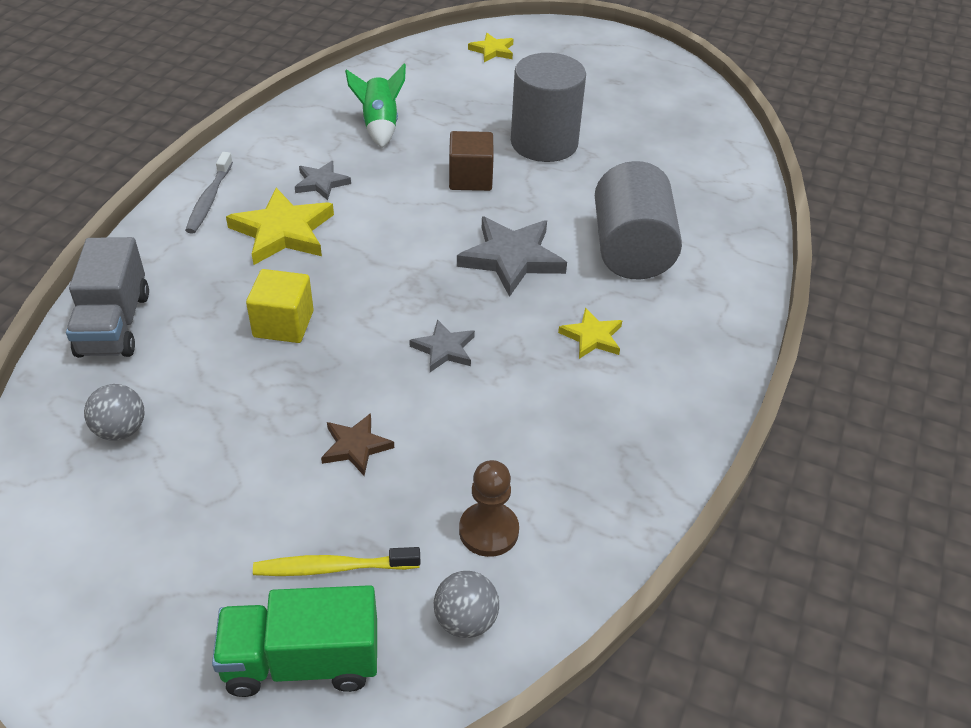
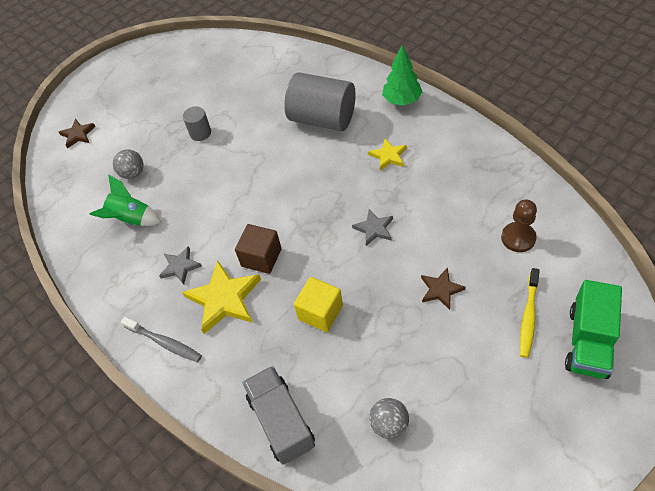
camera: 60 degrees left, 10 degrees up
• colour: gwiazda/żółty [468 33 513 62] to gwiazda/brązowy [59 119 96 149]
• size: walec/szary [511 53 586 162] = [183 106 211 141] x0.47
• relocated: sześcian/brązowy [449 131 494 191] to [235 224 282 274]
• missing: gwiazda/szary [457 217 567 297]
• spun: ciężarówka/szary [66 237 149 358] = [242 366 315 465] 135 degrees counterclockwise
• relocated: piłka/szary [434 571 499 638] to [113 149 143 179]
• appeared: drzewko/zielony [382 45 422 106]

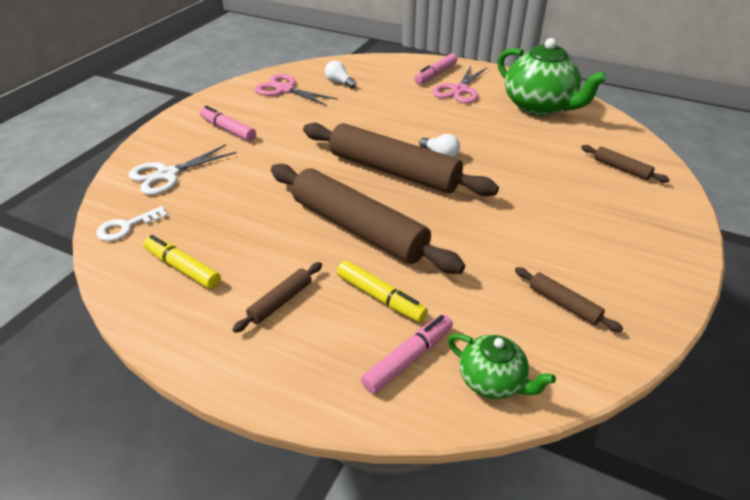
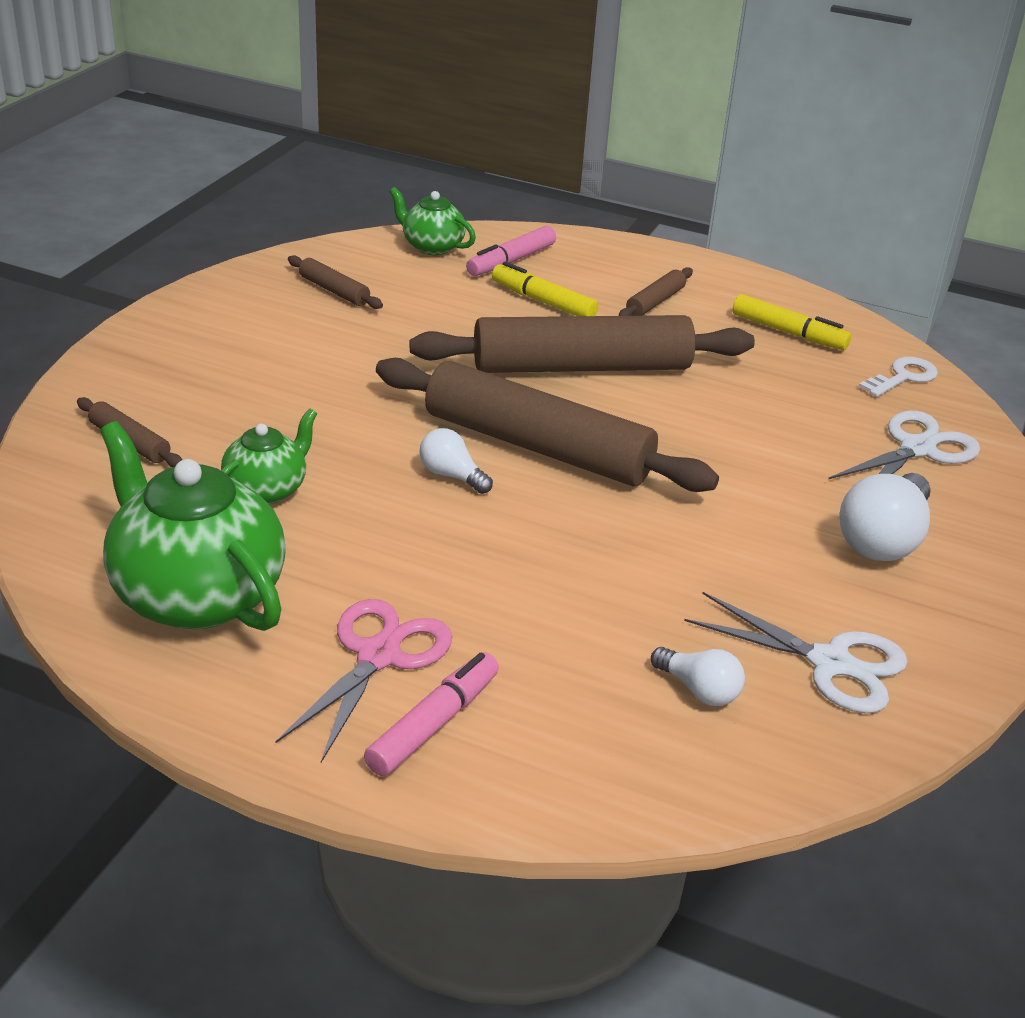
camera: 175 degrees right, 5 degrees down
• colour: nożyczki/różowy [254 74 338 106] to nożyczki/biały [684 592 908 713]
• exchanged: flamaster/różowy [200 106 256 141] to żarówka/biały [840 473 931 561]
• spun: wałek do ciasta/brązowy [271 164 465 274] = [410 315 755 373] 45 degrees counterclockwise
• appeared: imbryk/zielony [221 409 317 504]

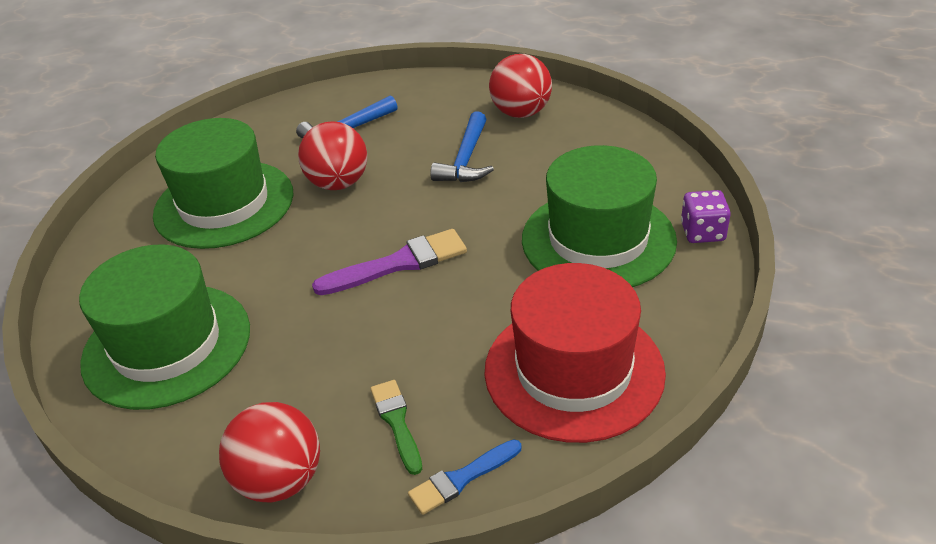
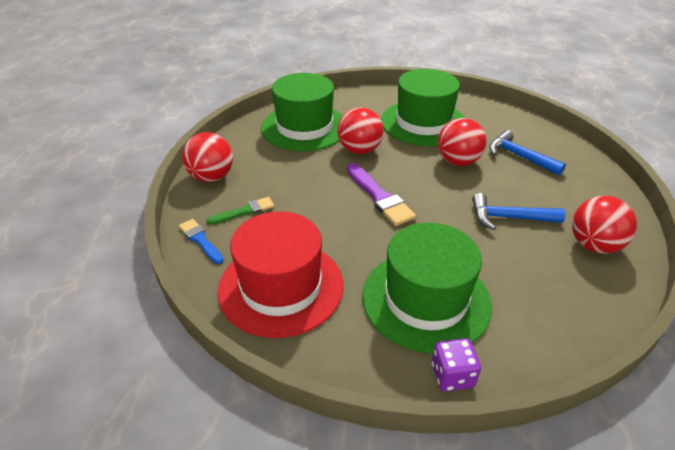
camera: 80 degrees right, 0 degrees up
• appeared: piłka/czerwony [337 107 384 154]

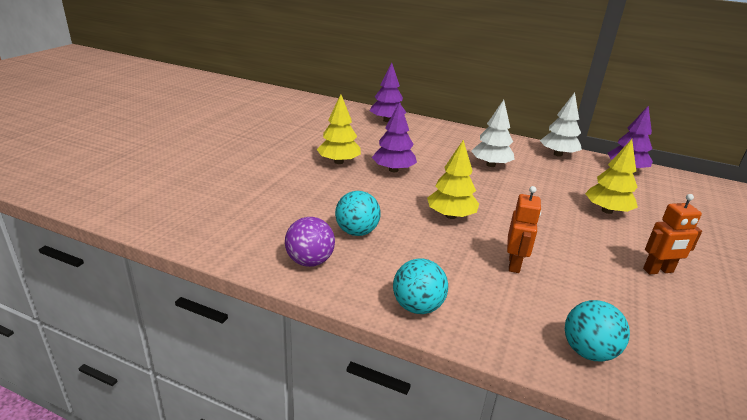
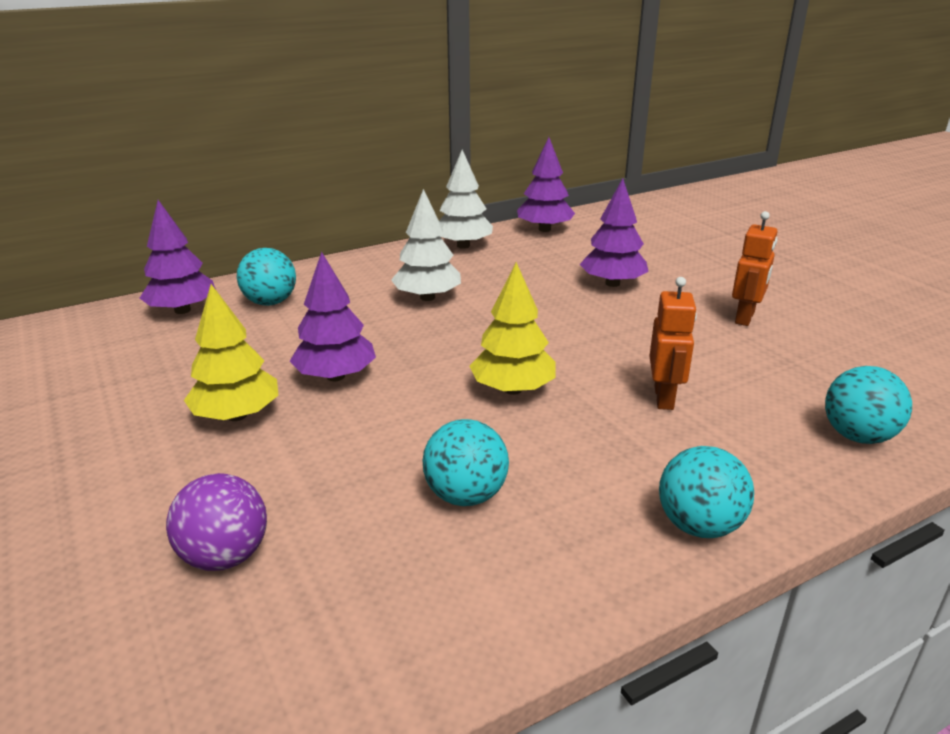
camera: 50 degrees left, 0 degrees up
• colour: drzewko/żółty [585 139 638 214] to drzewko/fioletowy [580 178 649 287]
• spun: robot/pomarańczowy [507 186 541 273] = [649 277 697 410] 45 degrees clockwise
• relocated: piłka/fioletowy [285 217 335 267] to [166 473 267 571]
• appeared: piłka/turkusowy [237 248 296 306]

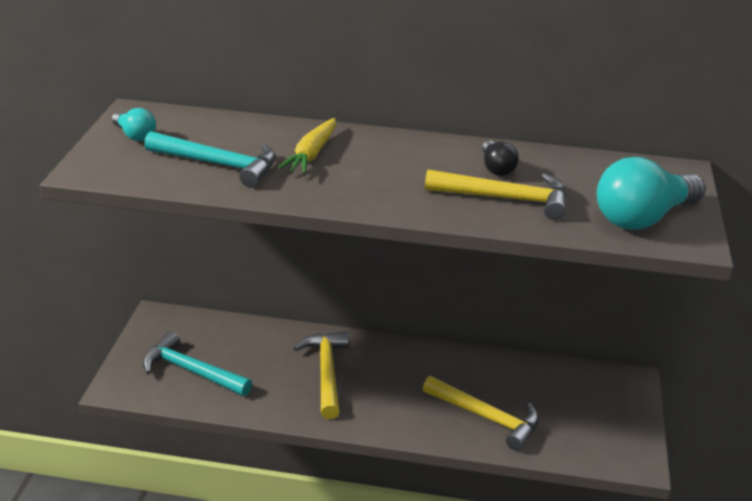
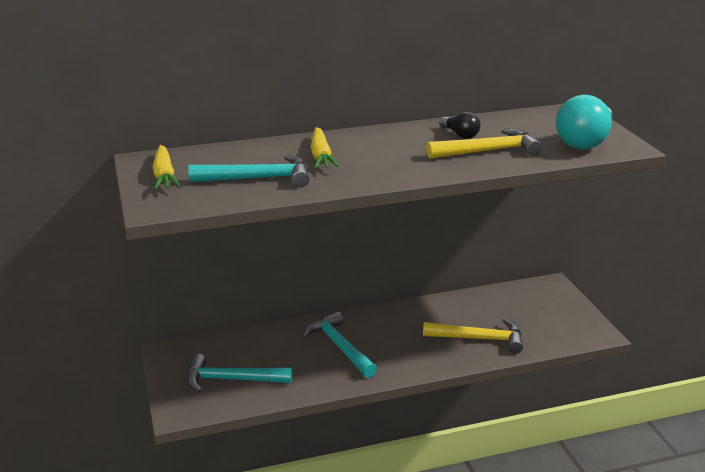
camera: 25 degrees left, 5 degrees down
• exchanged: żarówka/turkusowy [112 108 156 141] to marchewka/żółty [153 145 181 190]
• colour: młotek/żółty [294 332 349 419] to młotek/turkusowy [303 311 377 378]

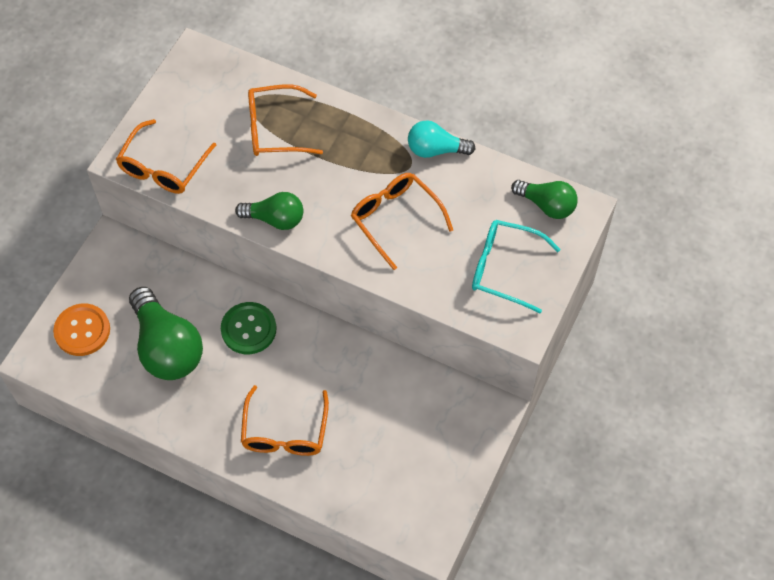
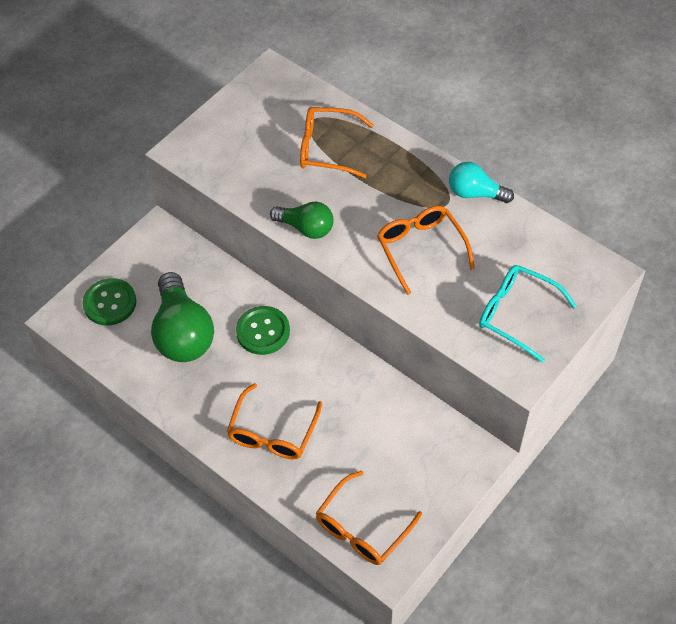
camera: 15 degrees right, 5 degrees down
• relocated: okulary/pomarańczowy [116 119 216 194] to [316 470 422 565]
• missing: żarówka/zielony [511 180 578 219]
• colour: guzik/pomarańczowy [53 304 110 356] to guzik/zielony [82 278 136 325]

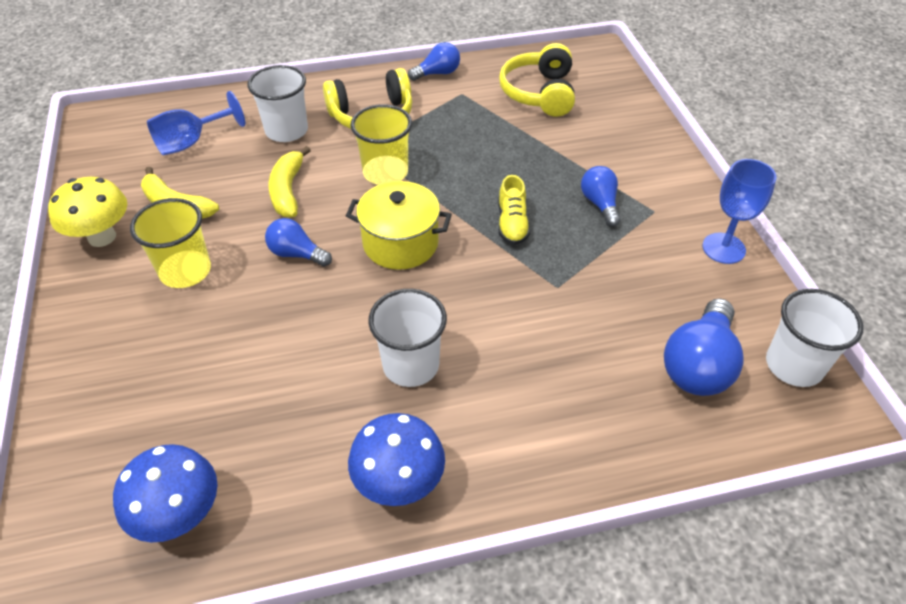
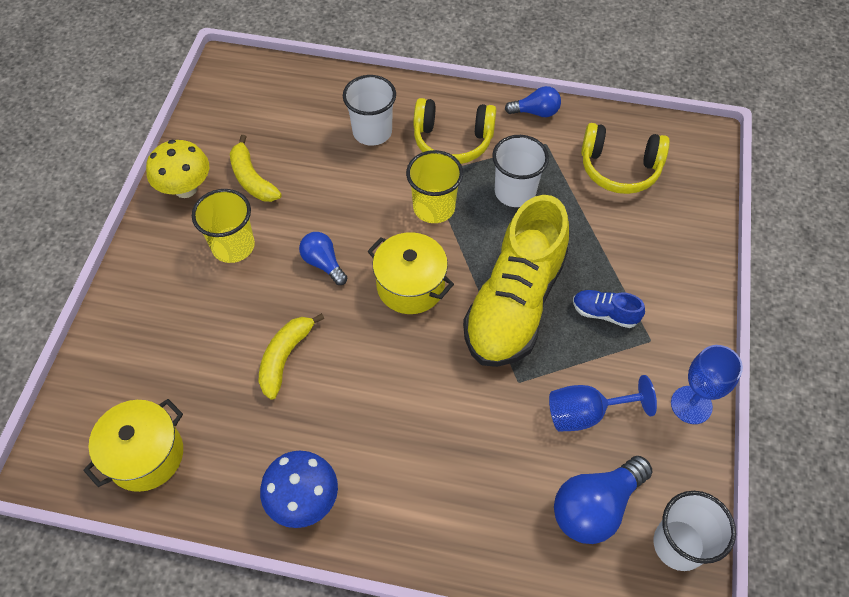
camera: 25 degrees right, 10 degrees up
• spun: słuchawki/żółty [499 43 575 117] = [581 123 670 194] 105 degrees counterclockwise
• relocated: kielich/niebieski [147 91 245 155] to [549 375 657 432]
• relocated: banan/żółty [268 146 311 218] to [259 313 324 400]
• exchanged: żarówka/niebieski [581 166 621 227] to but/niebieski [573 290 645 328]
• size: but/żółty [498 175 530 245] = [463 195 569 367] x2.48
• relocated: szklanka/biały [368 289 447 387] to [492 135 549 207]
• exchanged: grzyb/niebieski [113 444 218 542] to garnek/żółty [83 399 183 492]

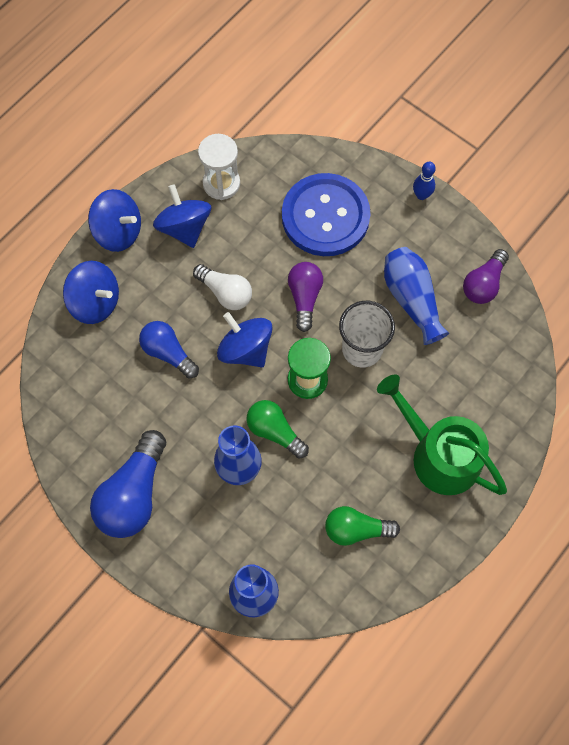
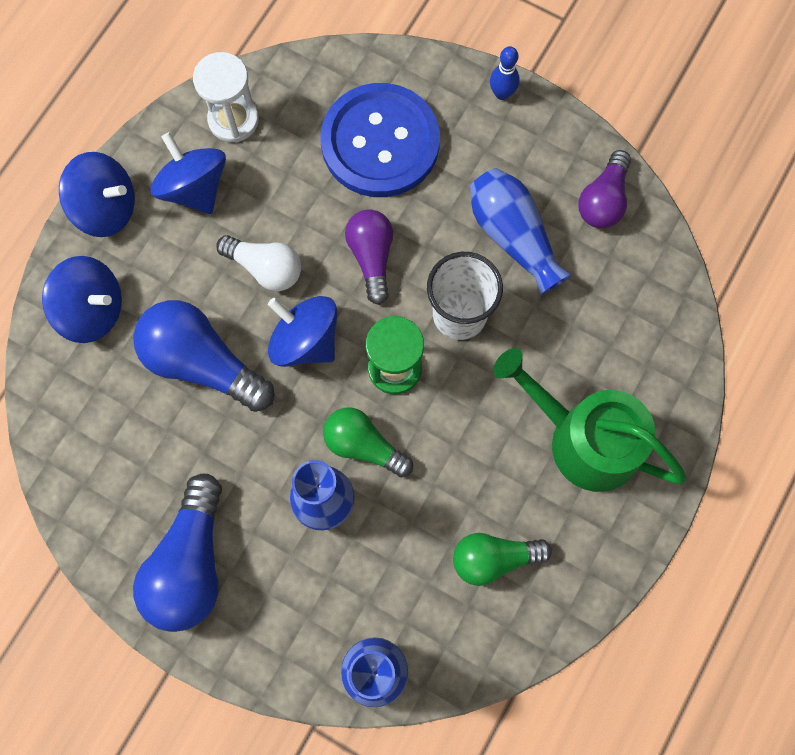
camera: 10 degrees left, 5 degrees up
• size: żarówka/niebieski [139 321 199 378] = [133 300 274 412] x1.57

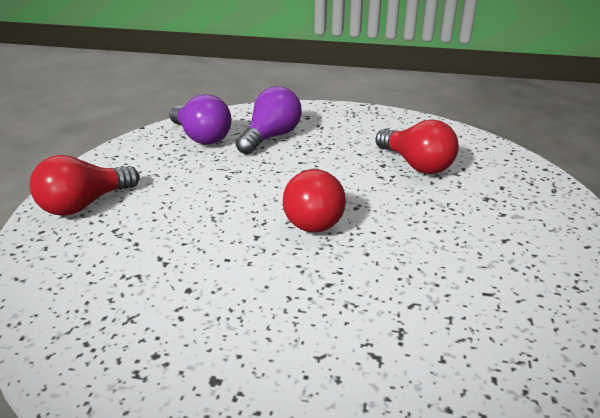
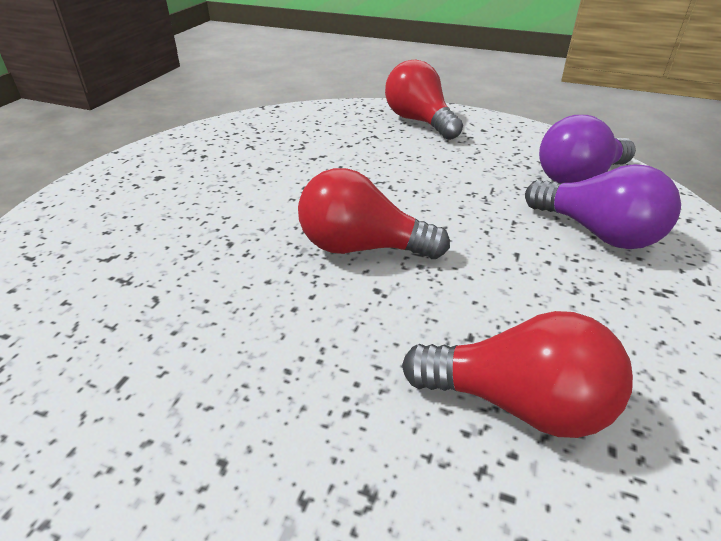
camera: 100 degrees right, 5 degrees up
• spun: żarówka/czerwony [376 119 459 174] = [402 311 633 438] 135 degrees counterclockwise

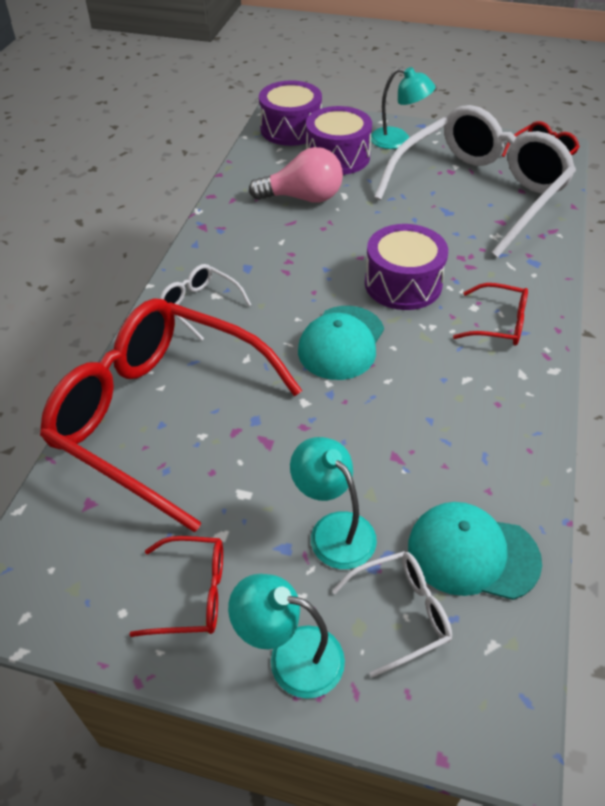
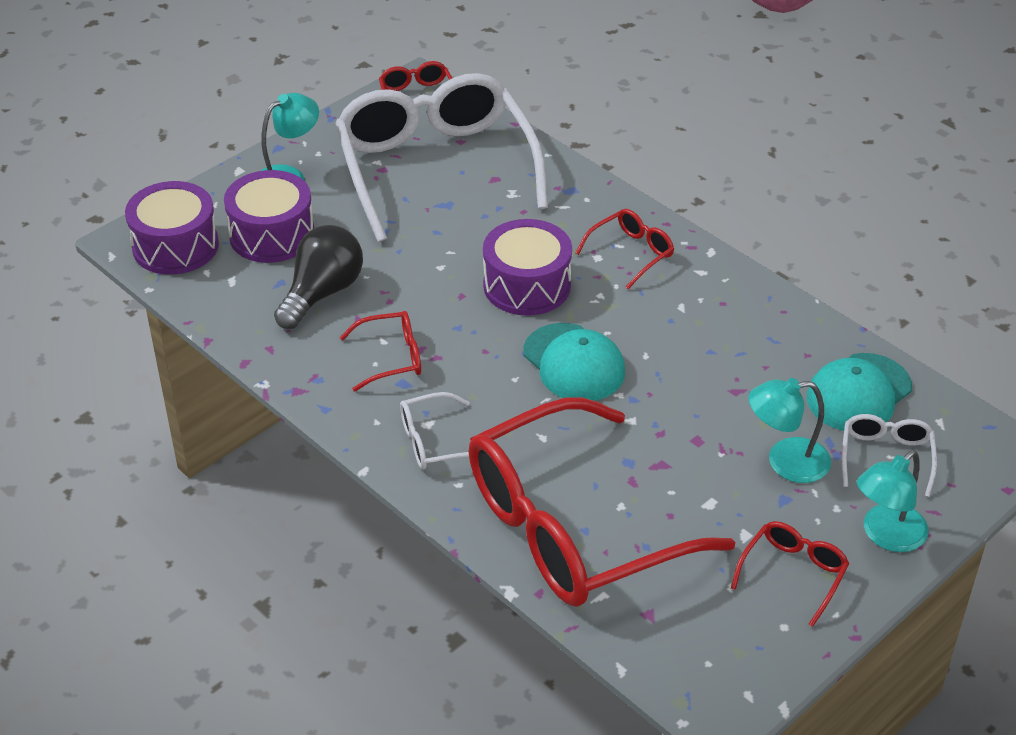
camera: 60 degrees left, 5 degrees down
• colour: żarówka/różowy [249 147 343 203] to żarówka/czarny [274 225 363 329]
• appeared: okulary/czerwony [340 311 421 392]

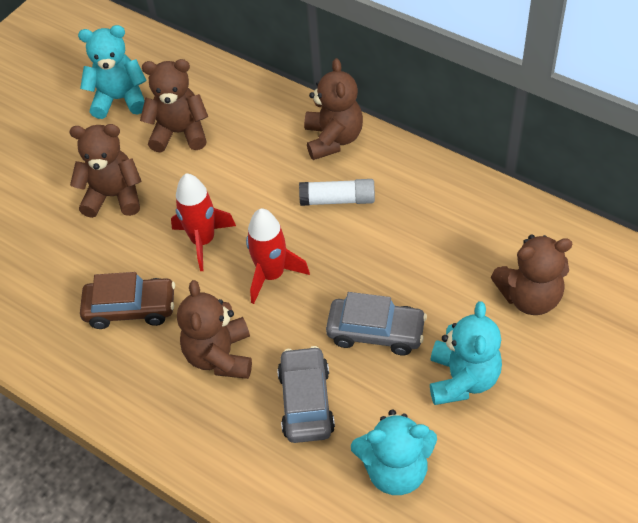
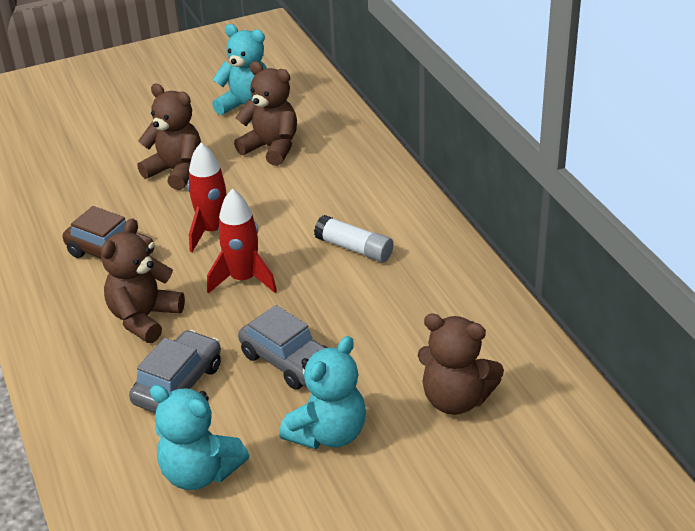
camera: 30 degrees right, 15 degrees down
• missing: miś/brązowy [304 58 363 160]

